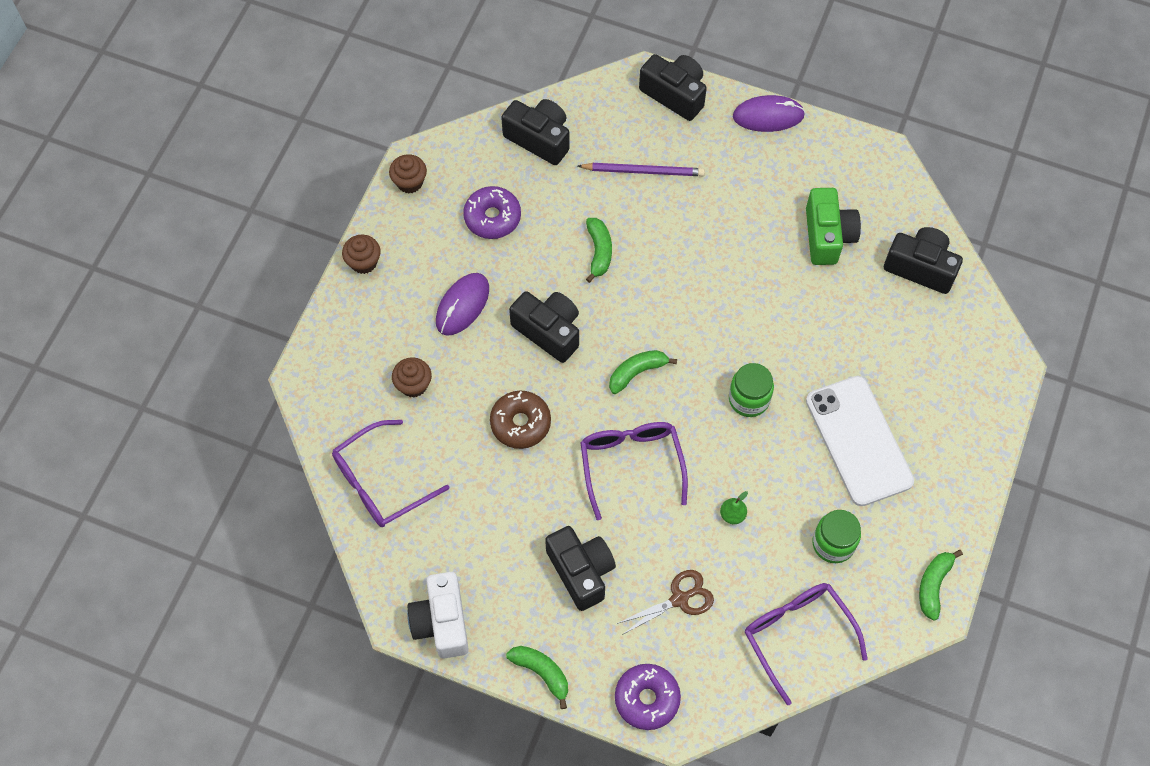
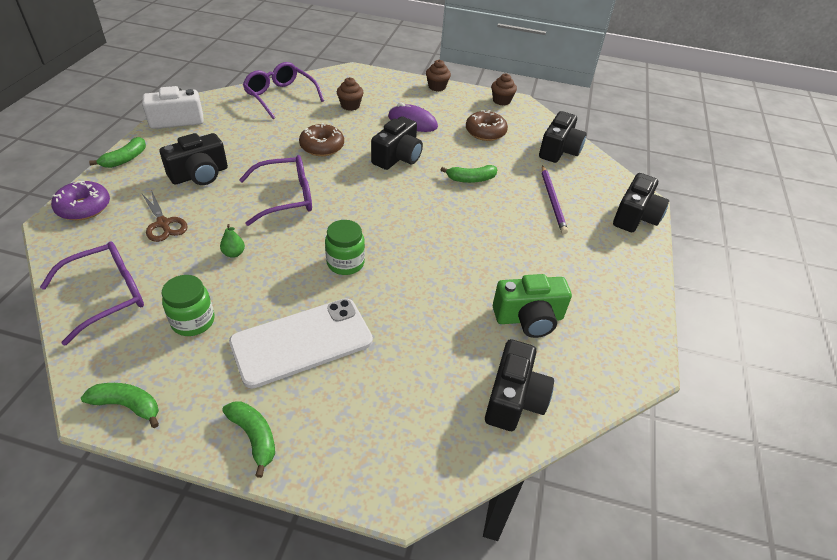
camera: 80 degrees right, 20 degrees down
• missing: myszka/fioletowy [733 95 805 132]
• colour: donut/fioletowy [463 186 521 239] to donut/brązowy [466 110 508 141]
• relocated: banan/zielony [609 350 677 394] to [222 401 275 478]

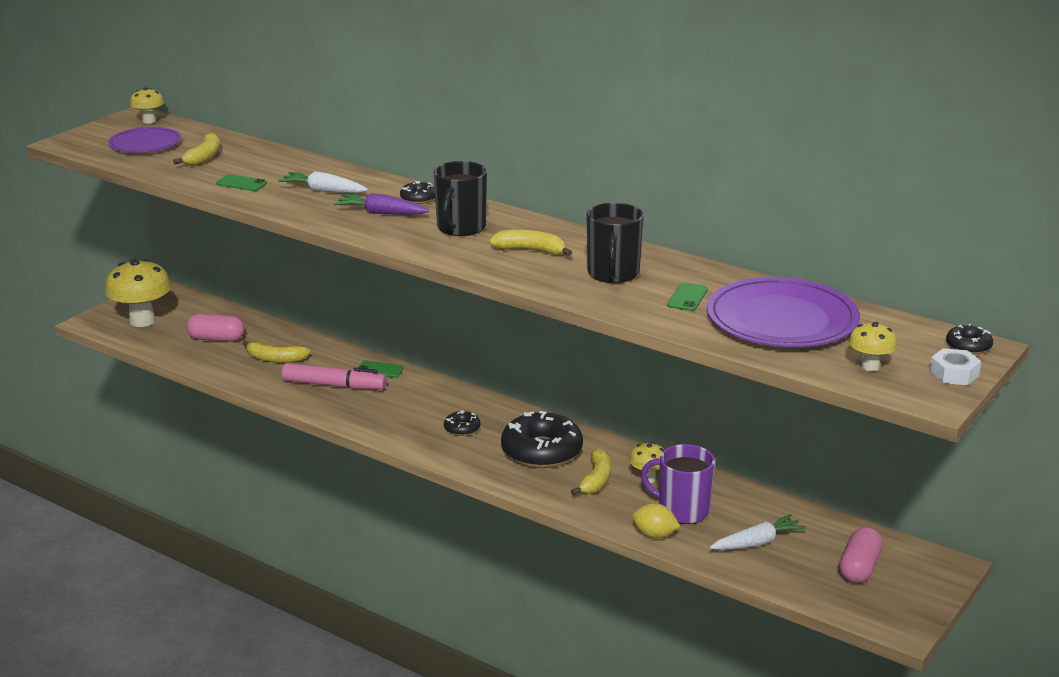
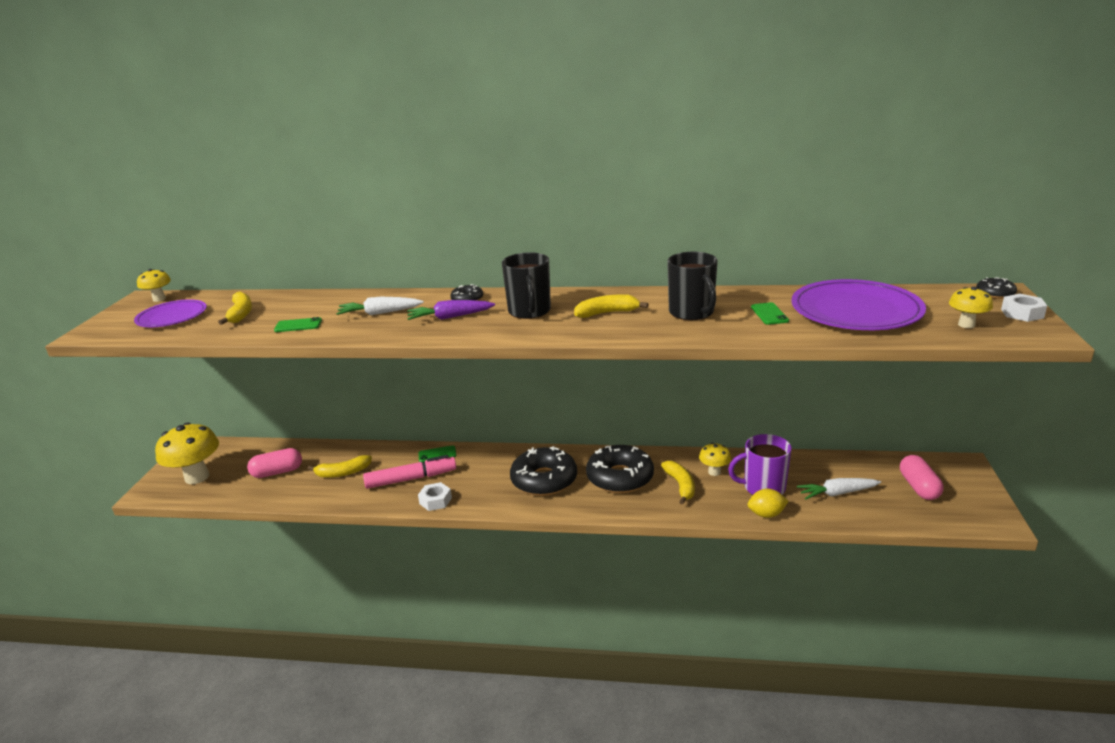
camera: 25 degrees left, 0 degrees up
• size: donut/czarny [444 410 480 436] = [510 446 577 496] x2.17
• spun: marchewka/biały [710 514 806 550] = [797 478 881 499] 135 degrees counterclockwise
• appeared: nakrętka/biały [418 482 452 511]

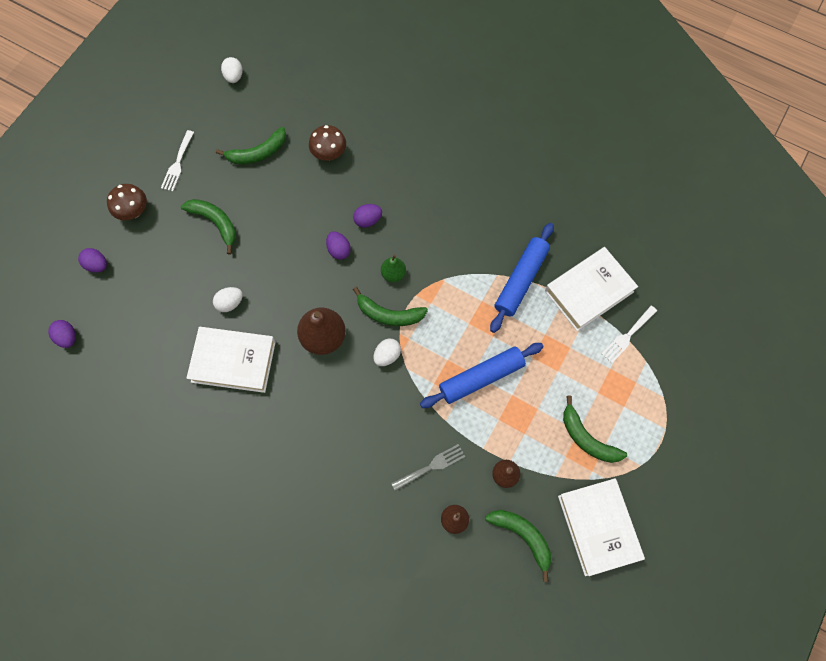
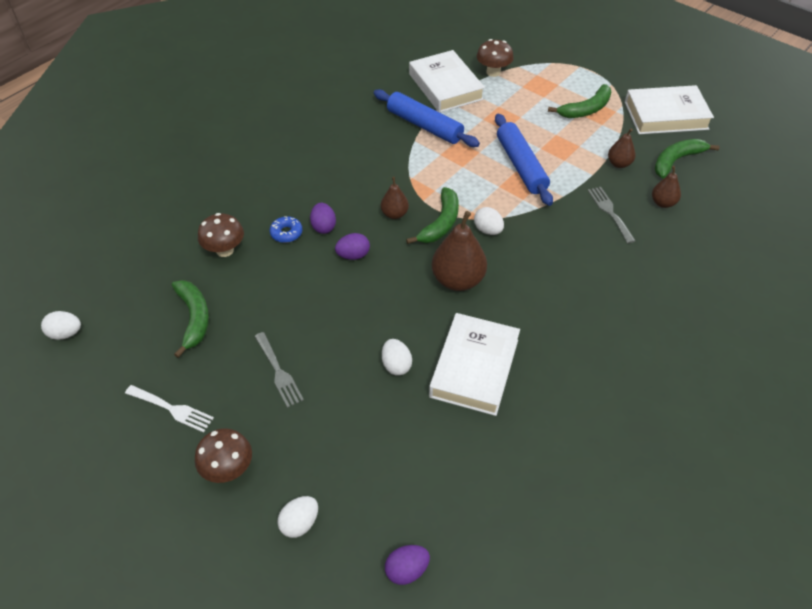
camera: 80 degrees left, 20 degrees down
• exchanged: banan/zielony [181 199 236 255] to widelec/szary [254 332 304 408]
• colour: jajko/fioletowy [78 248 107 273] to jajko/biały [278 496 318 538]
• colour: gruszka/zielony [381 255 406 282] to gruszka/brązowy [381 177 409 219]
• exchanged: widelec/biały [602 306 657 363] to grzyb/brązowy [477 39 514 77]
• appeared: donut/niebieski [270 216 303 243]

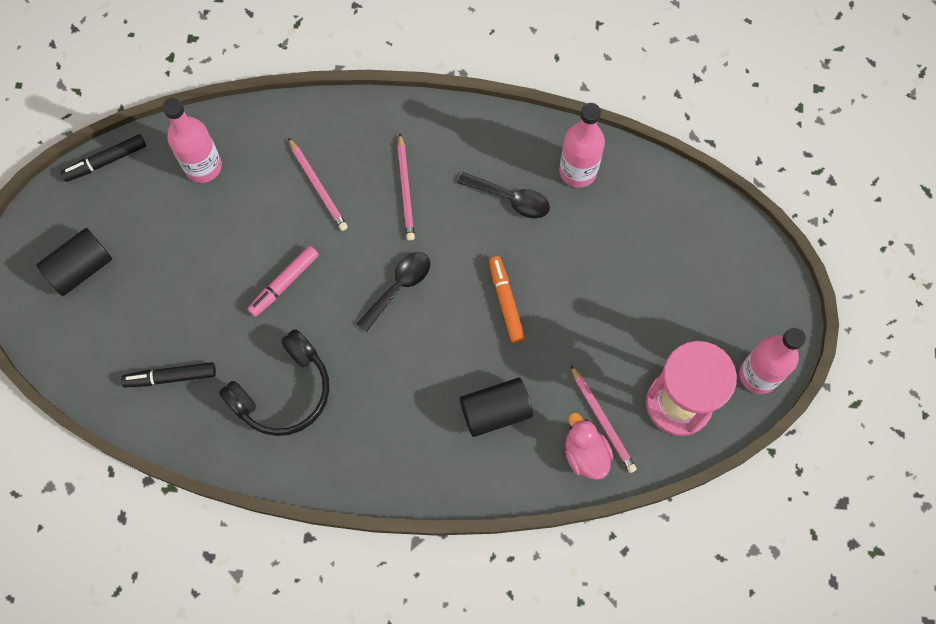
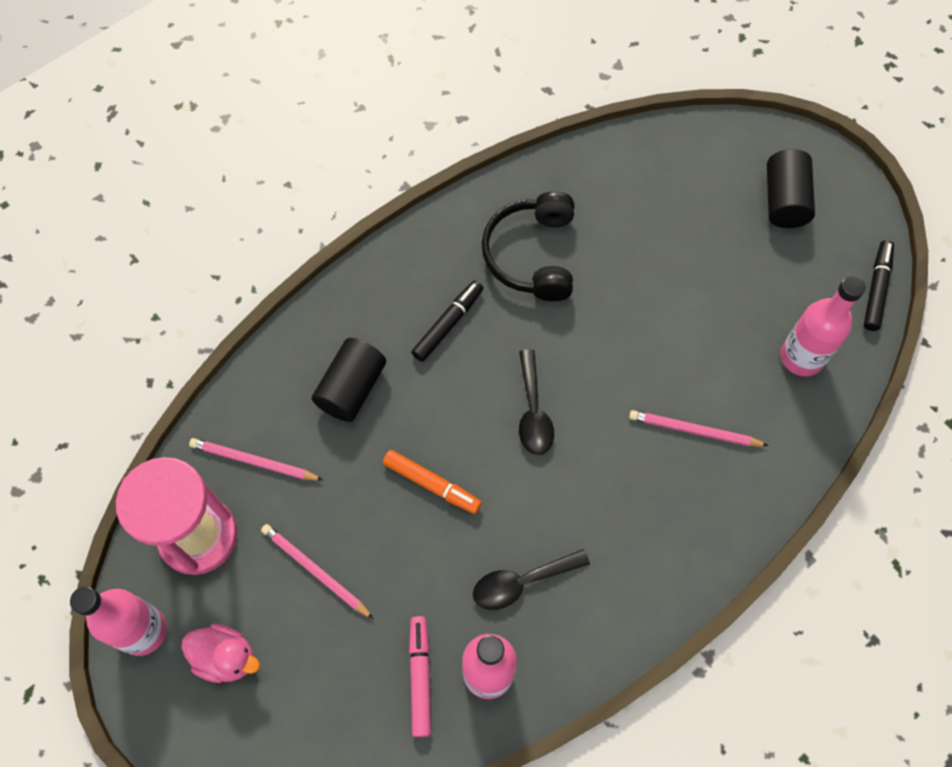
camera: 135 degrees right, 5 degrees down
• relocated: ołówek/różowy [398 134 415 240] to [261 524 374 619]
• relocated: flamaster/różowy [247 246 319 317] to [409 616 431 737]
• relocated: flamaster/czarny [121 362 216 387] to [411 280 483 362]
• relocated: kaczka/różowy [565 412 613 480] to [181 624 260 683]

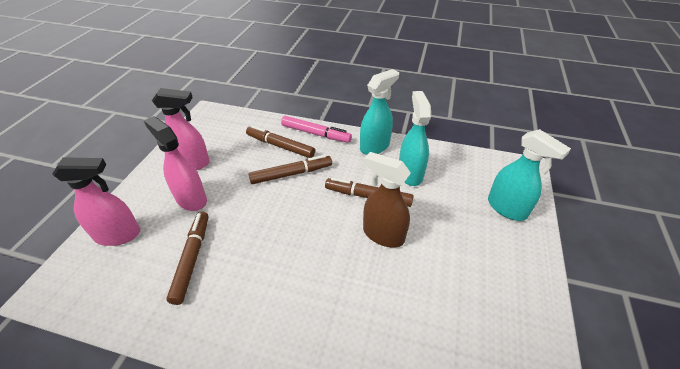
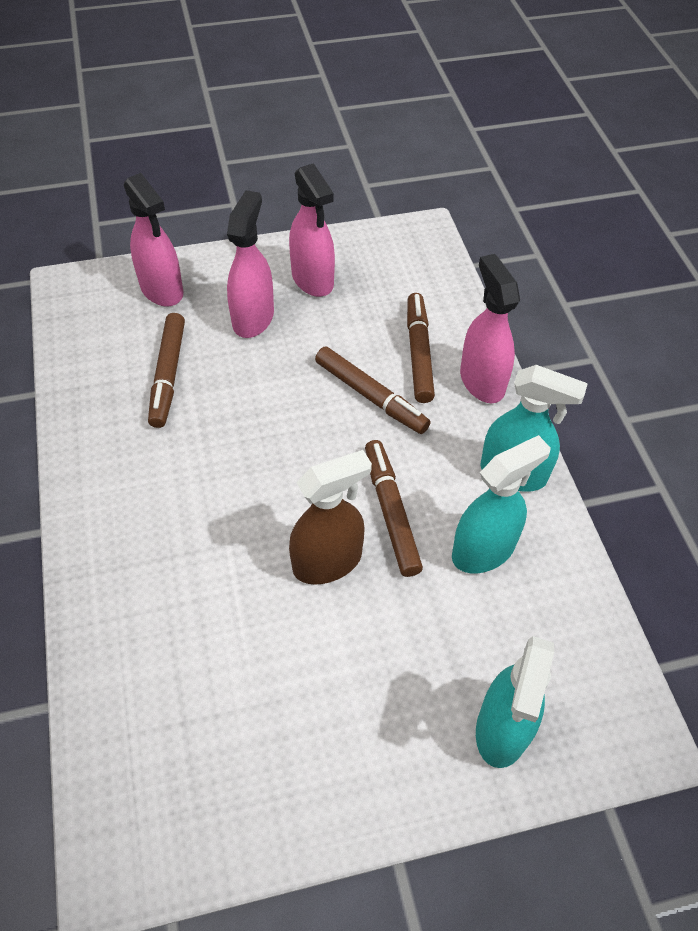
camera: 60 degrees right, 10 degrees up
• exchanged: flamaster/różowy [281 116 352 143] to spryskiwacz/różowy [460 254 520 403]
• spun: spryskiwacz/brązowy [363 152 411 247] = [289 450 372 585] 60 degrees clockwise
• spun: flamaster/brązowy [166 211 209 305] = [148 313 185 428] 120 degrees clockwise

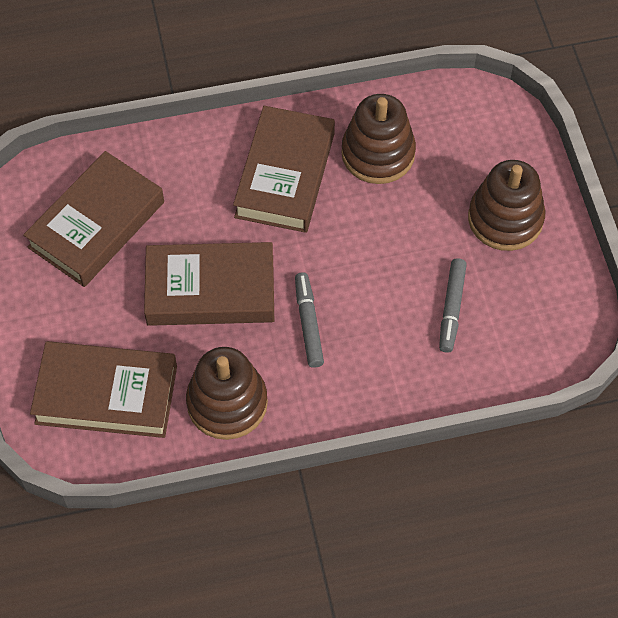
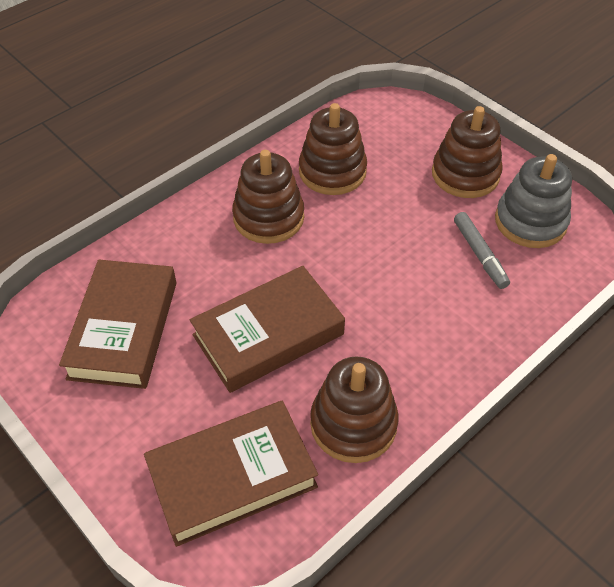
camera: 30 degrees left, 10 degrees down
• exchanged: książka/brązowy [233 106 335 233] to zabawka nakładanka/brązowy [232 150 304 244]
• missing: flamaster/szary [295 272 324 368]
• appeared: zabawka nakładanka/szary [495 154 572 248]

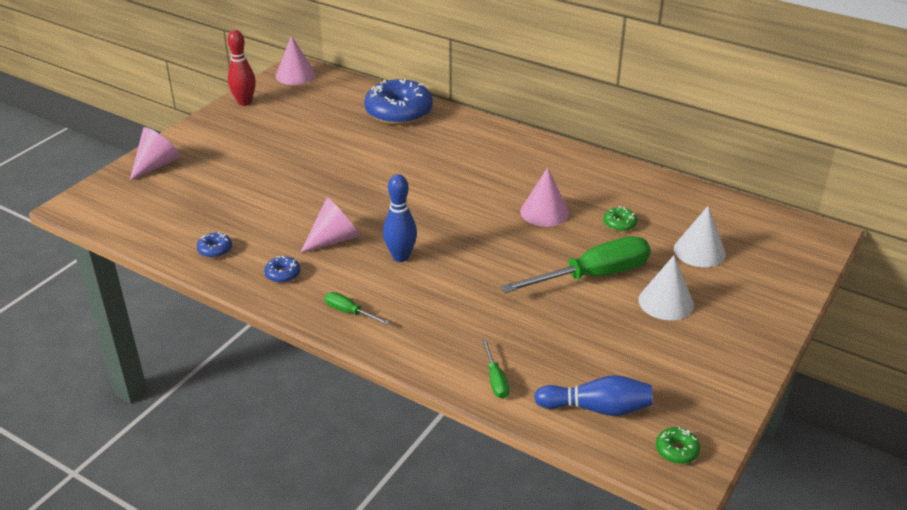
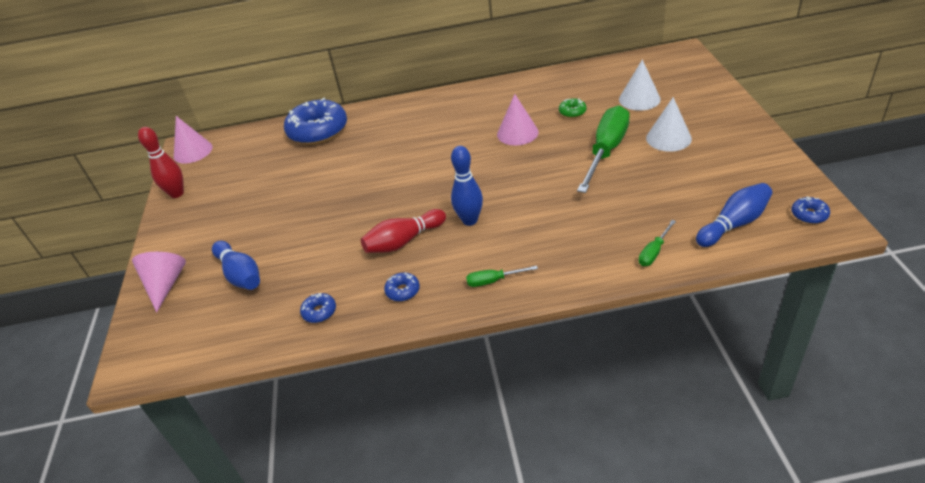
camera: 35 degrees left, 5 degrees up
• exchanged: stożek/różowy [300 197 360 253] to kręgiel/czerwony [361 209 446 253]
• spun: śrubokręt/zielony [482 339 509 399] = [639 220 676 266] 90 degrees clockwise
• colour: donut/zielony [656 427 700 464] to donut/niebieski [791 197 830 224]
• appeared: kręgiel/niebieski [212 241 260 290]

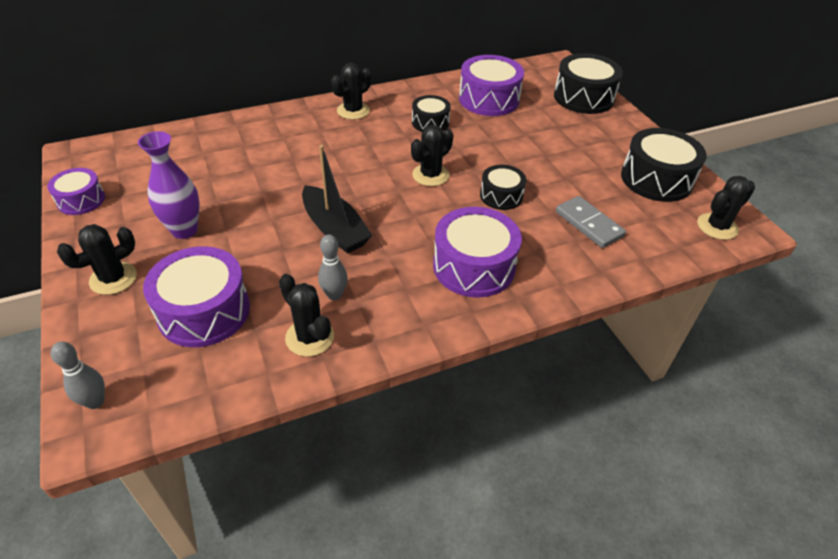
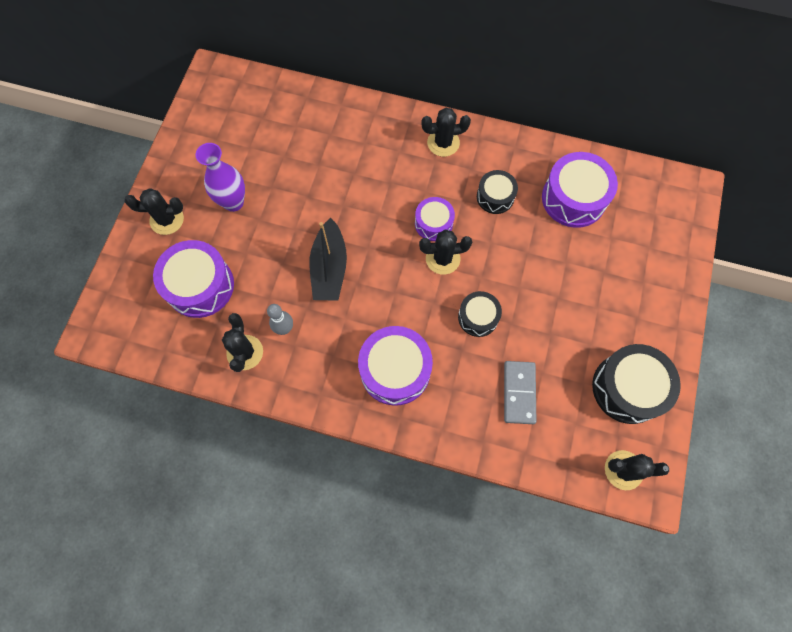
camera: 40 degrees right, 25 degrees up
• missing: bęben/czarny [554 53 623 114]
• relocated: bęben/fioletowy [47 168 105 215] to [415 197 455 241]
• missing: kręgiel/szary [51 342 105 409]

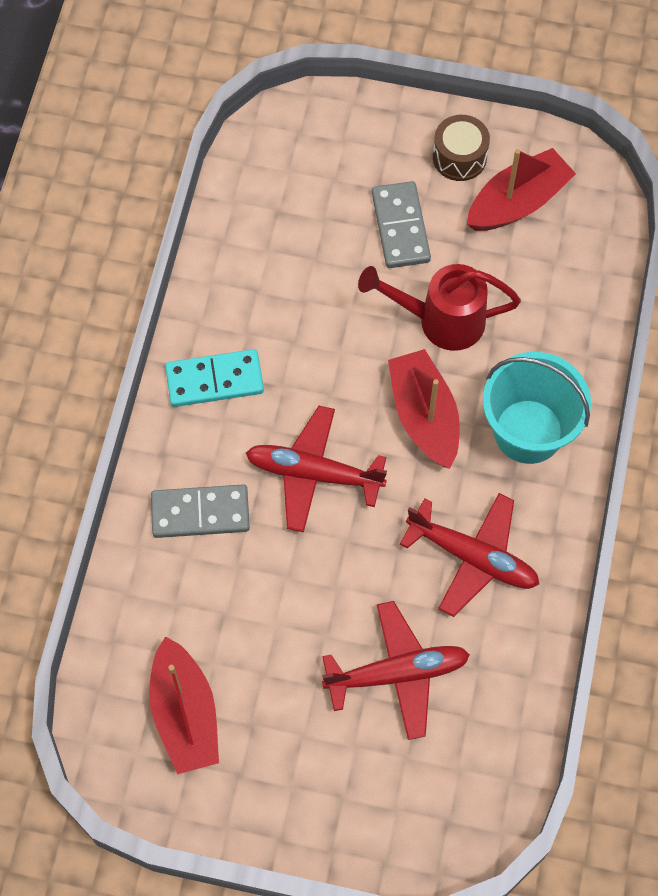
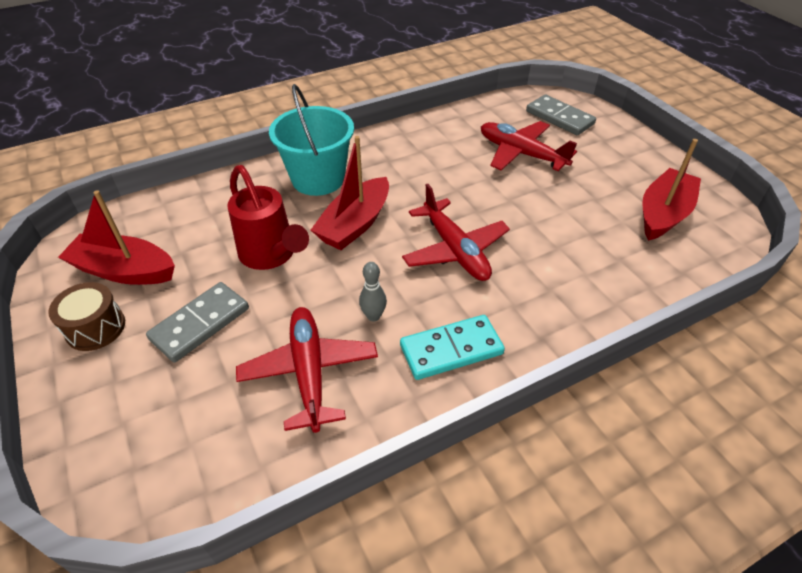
camera: 130 degrees left, 20 degrees down
• spun: kostka domina/turkusowy [165 349 264 407] = [400 315 505 380] 60 degrees counterclockwise
• relocated: kostka domina/szary [151 484 250 538] to [526 95 596 135]
• relocated: samolot/czerwony [400 493 539 617] to [236 307 378 433]
• appeared: kręgiel/szary [359 262 387 322]

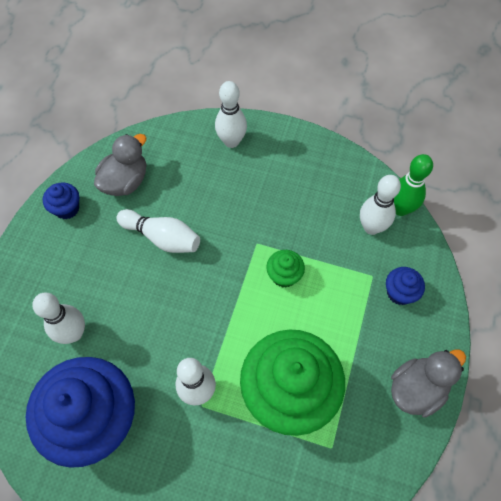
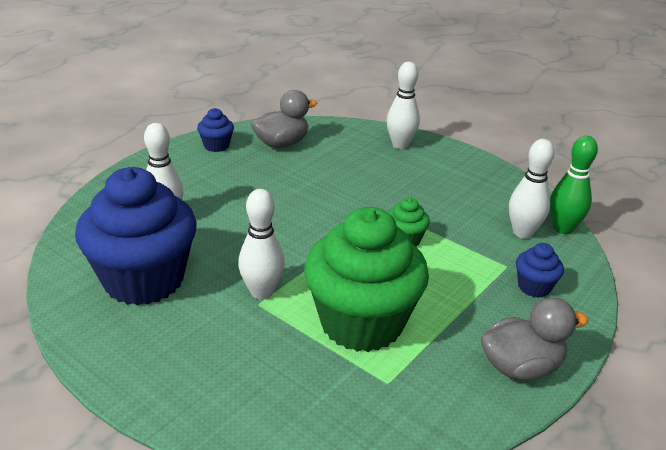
camera: 20 degrees right, 30 degrees down
• missing: kręgiel/biały [116 209 200 253]

